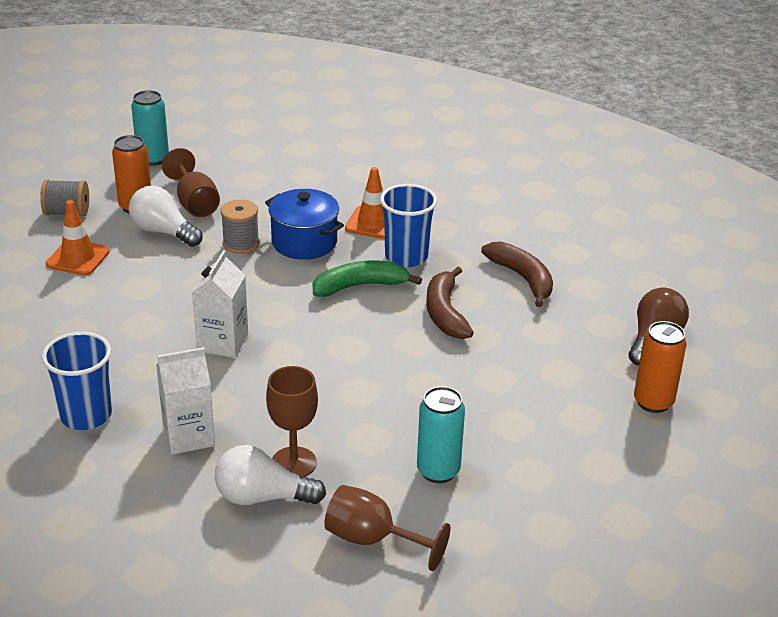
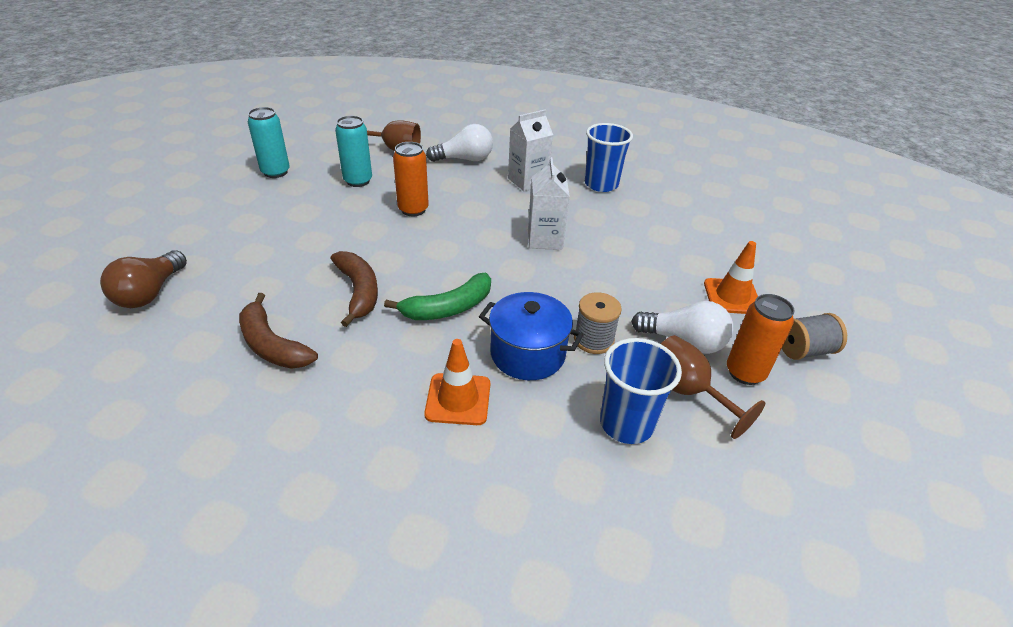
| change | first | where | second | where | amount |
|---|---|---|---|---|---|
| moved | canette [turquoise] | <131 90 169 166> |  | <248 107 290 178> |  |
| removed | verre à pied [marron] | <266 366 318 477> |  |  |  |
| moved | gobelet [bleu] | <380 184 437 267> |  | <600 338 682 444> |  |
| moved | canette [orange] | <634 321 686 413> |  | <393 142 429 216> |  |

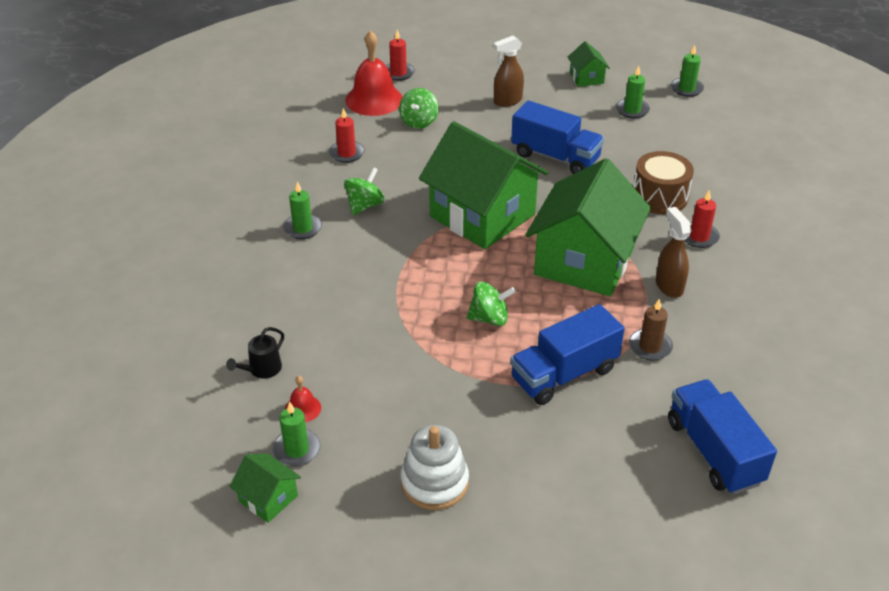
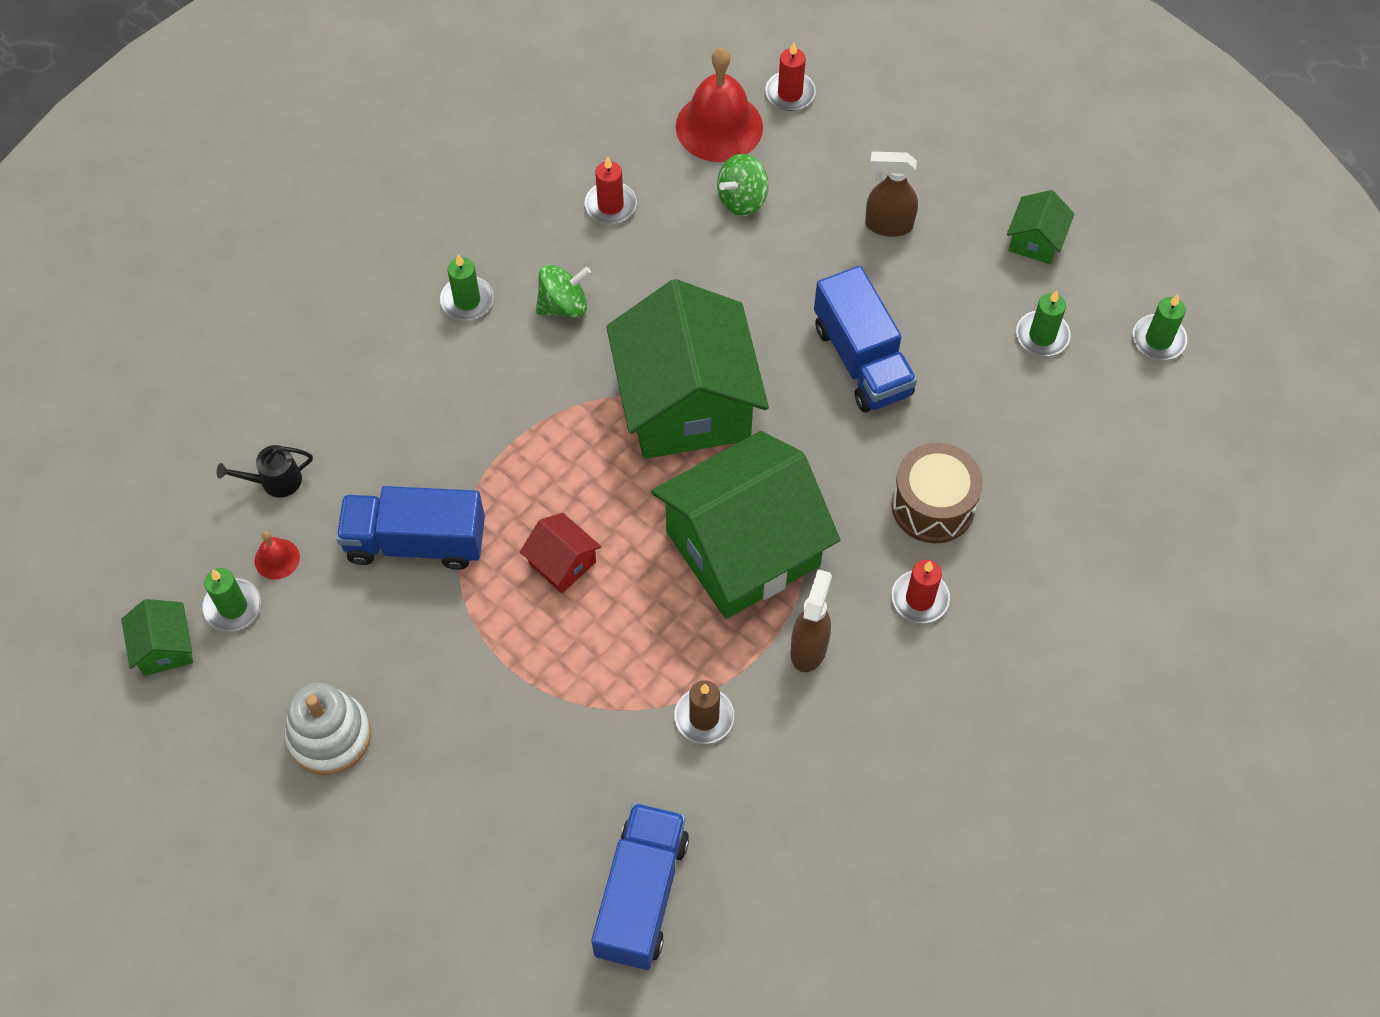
| change | first | where | second | where | amount |
|---|---|---|---|---|---|
| replaced | toupie [vert] | <467 282 516 326> | maison [rouge] | <520 513 601 593> |  |
| moved | camion [bleu] | <510 304 625 405> |  | <336 486 485 570> |  |

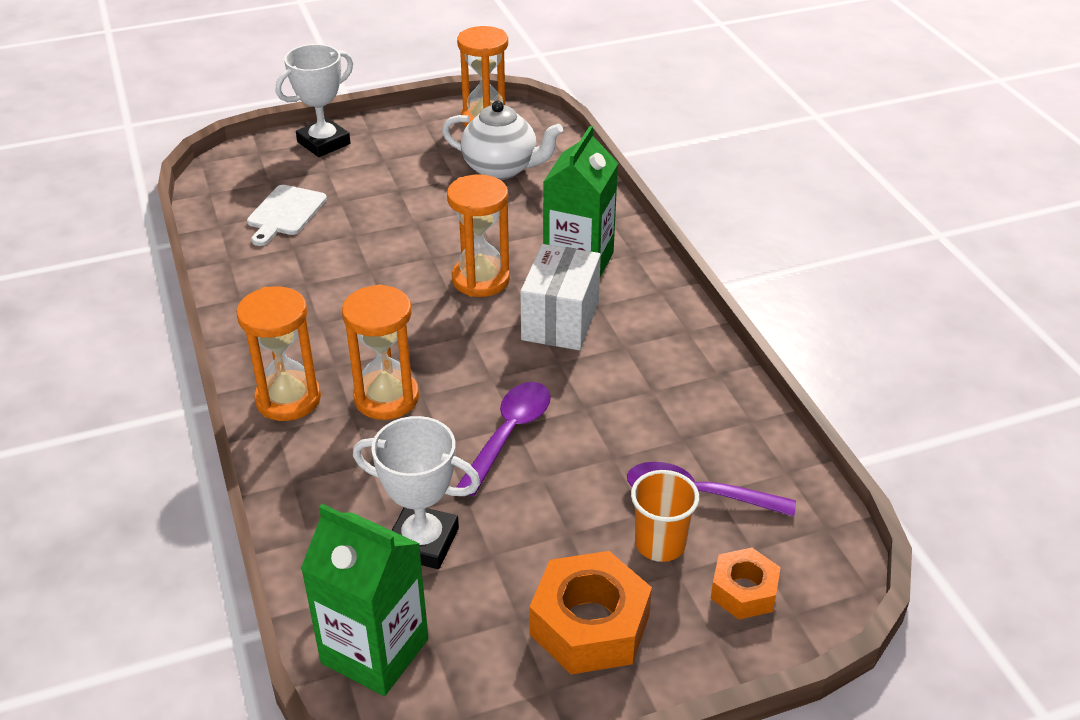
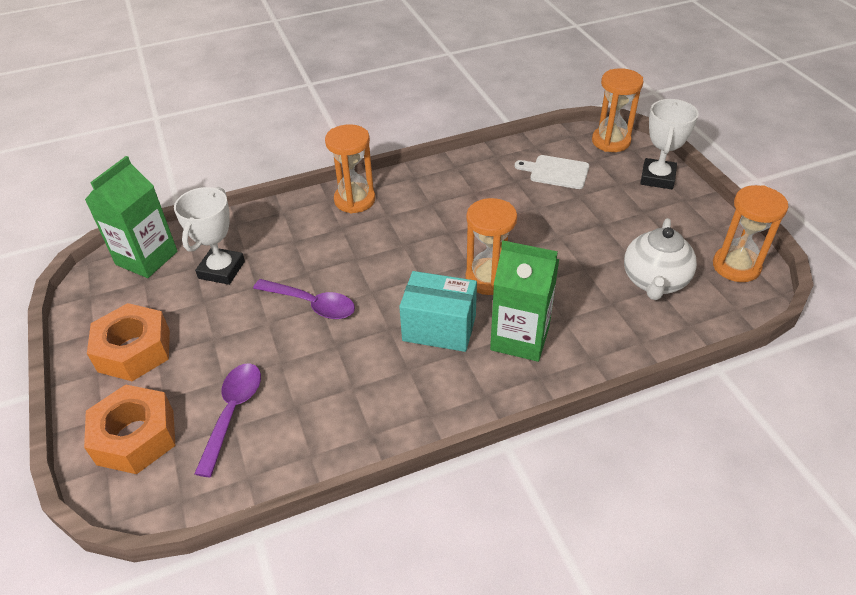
| change | first | where | second | where | amount |
|---|---|---|---|---|---|
| turned | trophée [blanc] | <276 44 353 157> |  | <640 99 699 189> | 60 degrees clockwise |
| moved | sablier [orange] | <342 284 419 420> |  | <592 68 644 152> |  |
| recoloured | boîte [blanc] | <520 244 601 350> | boîte [turquoise] | <399 271 477 352> |  |
| removed | gobelet [orange] | <631 470 699 562> |  |  |  |
| resized | écrou [orange] | <710 547 781 619> |  | <84 384 175 474> | x1.67 |

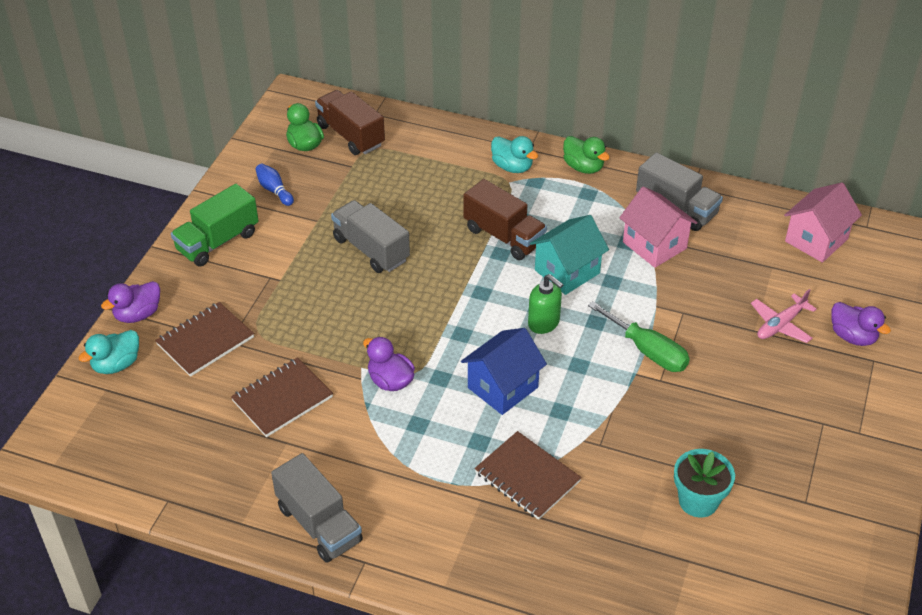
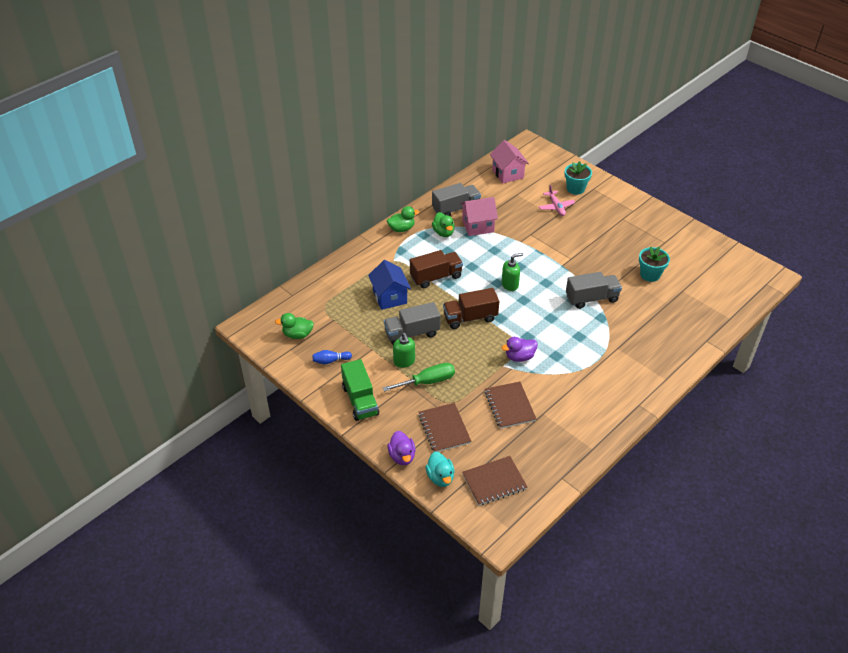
| change | first | where | second | where | amount |
|---|---|---|---|---|---|
| moved | camion [gris] | <271 453 363 563> |  | <566 272 622 309> |  |
| moved | camion [marron] | <315 90 385 155> |  | <443 288 499 329> |  |
| moved | maison [bleu] | <461 328 547 415> |  | <368 260 411 310> |  |
| moved | carnet [marron] | <475 431 582 520> |  | <462 456 527 506> |  |
| removed | canard [turquoise] | <491 136 538 173> |  |  |  |
| removed | maison [turquoise] | <530 215 609 295> |  |  |  |
| moved | tournevis [vert] | <588 301 690 372> |  | <383 363 455 392> |  |
| replaced | canard [violet] | <831 302 891 346> | pot de fleurs [turquoise] | <565 161 592 195> |  |
| added |  |  | distributeur de savon [vert] | <393 333 415 368> |  |
| added |  |  | canard [vert] | <432 212 455 237> |  |

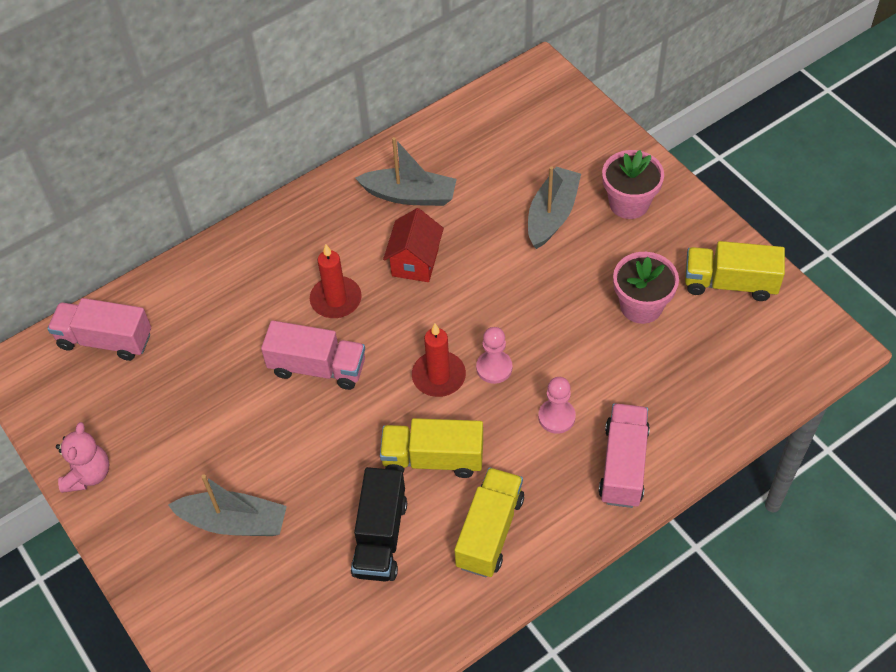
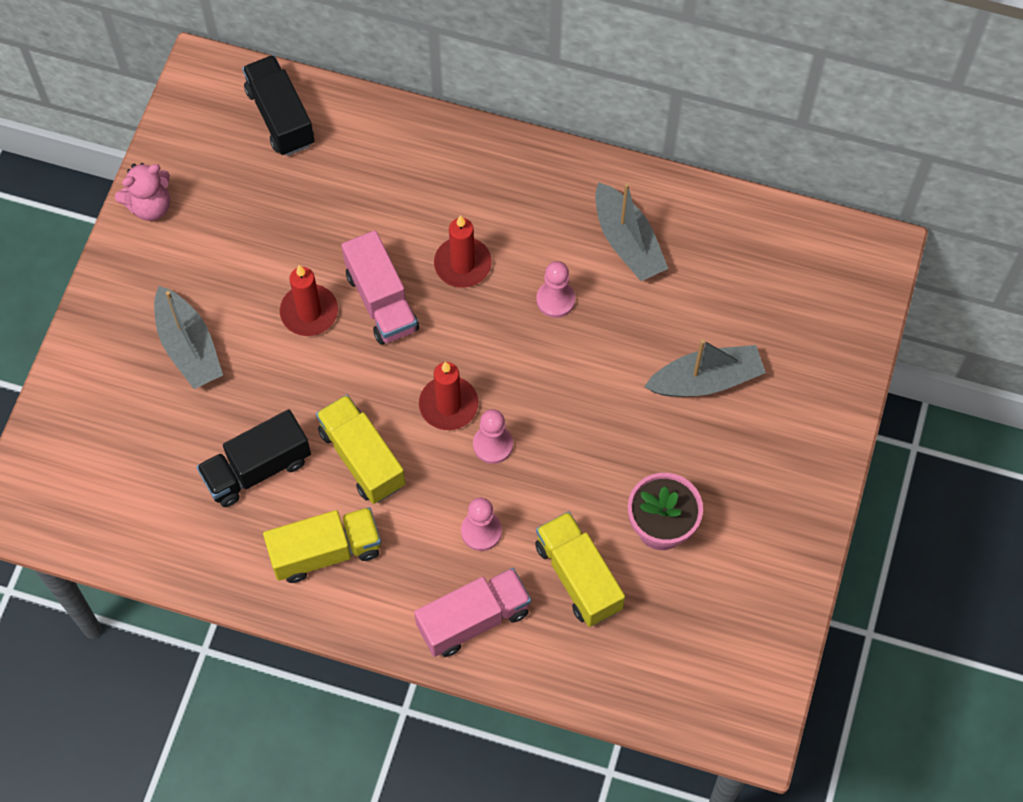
| change | first | where | second | where | amount |
|---|---|---|---|---|---|
| recoloured | camion [rose] | <47 298 151 361> | camion [noir] | <242 55 314 156> |  |
| replaced | maison [rouge] | <383 208 444 282> | pion [rose] | <536 261 575 318> |  |
| removed | pot de fleurs [rose] | <602 150 664 219> |  |  |  |
| moved | camion [jaune] | <685 241 785 301> |  | <535 511 625 627> |  |
| added |  |  | bougie [rouge] | <280 265 338 336> |  |

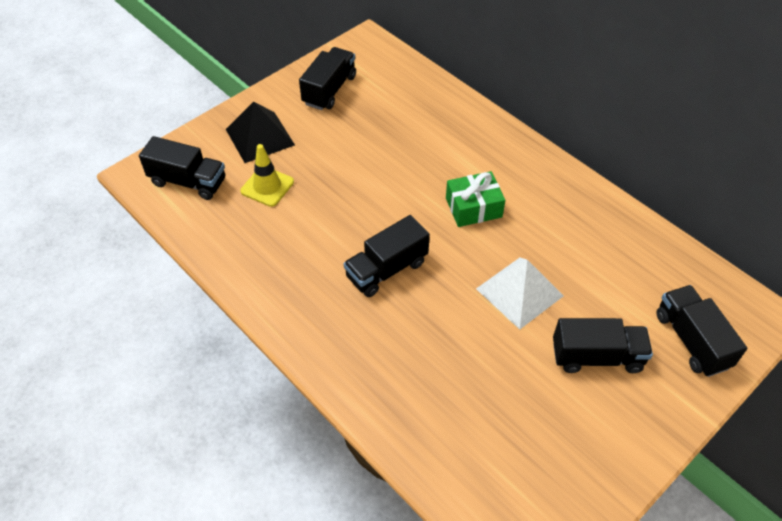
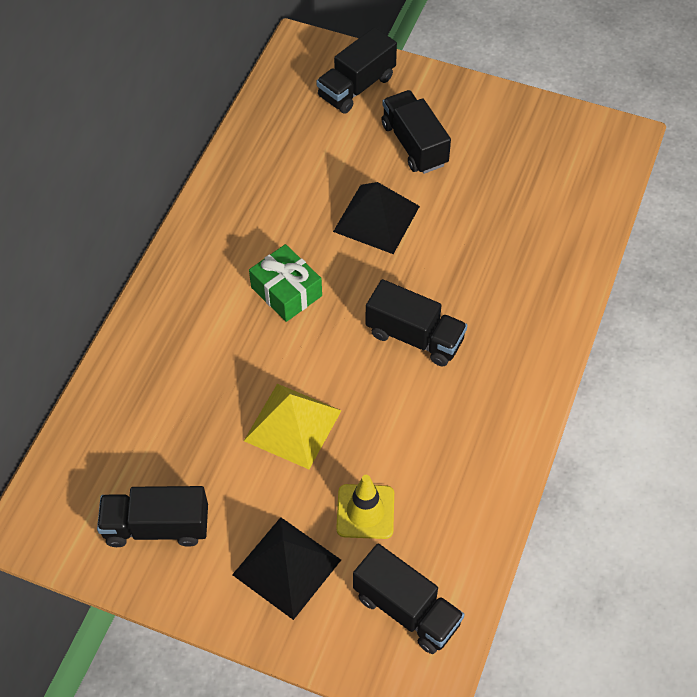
| change | first | where | second | where | amount |
|---|---|---|---|---|---|
| turned | camion [noir] | <139 136 225 200> |  | <353 543 465 654> | 135 degrees clockwise |
| recoloured | pyramide [blanc] | <476 258 564 330> | pyramide [noir] | <333 182 420 254> |  |
| added |  |  | pyramide [jaune] | <244 384 342 469> |  |

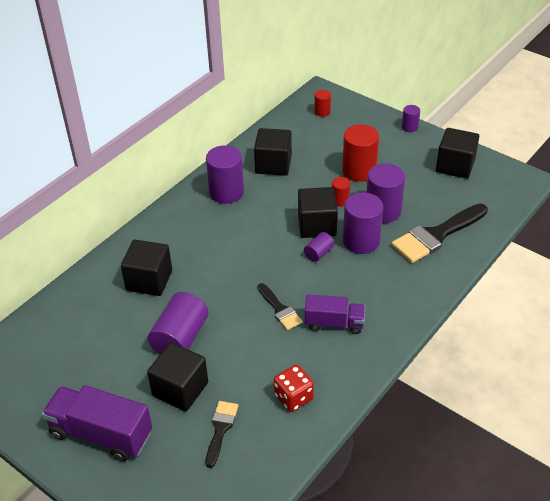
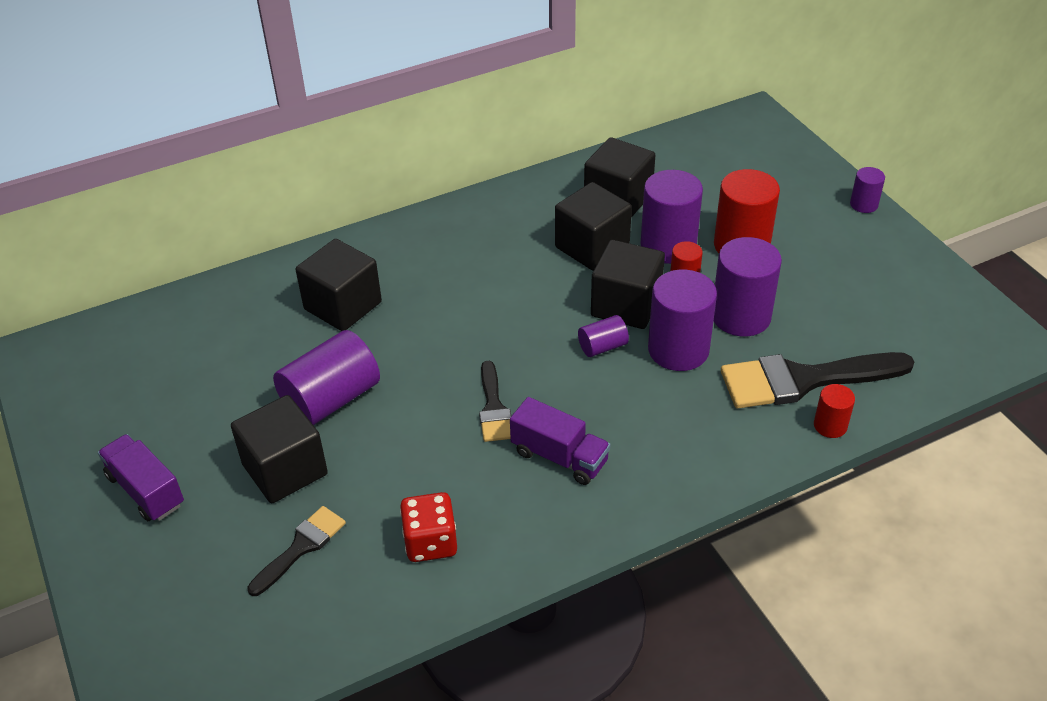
| change | first | where | second | where | amount |
|---|---|---|---|---|---|
| resized | camion [violet] | <42 385 152 461> |  | <98 434 184 521> | x0.64 |
| moved | cylindre [violet] | <206 145 244 204> |  | <641 170 703 264> |  |
| moved | cylindre [rouge] | <314 90 331 117> |  | <814 384 855 438> |  |
| moved | cube [noir] | <436 128 479 179> |  | <555 182 632 271> |  |

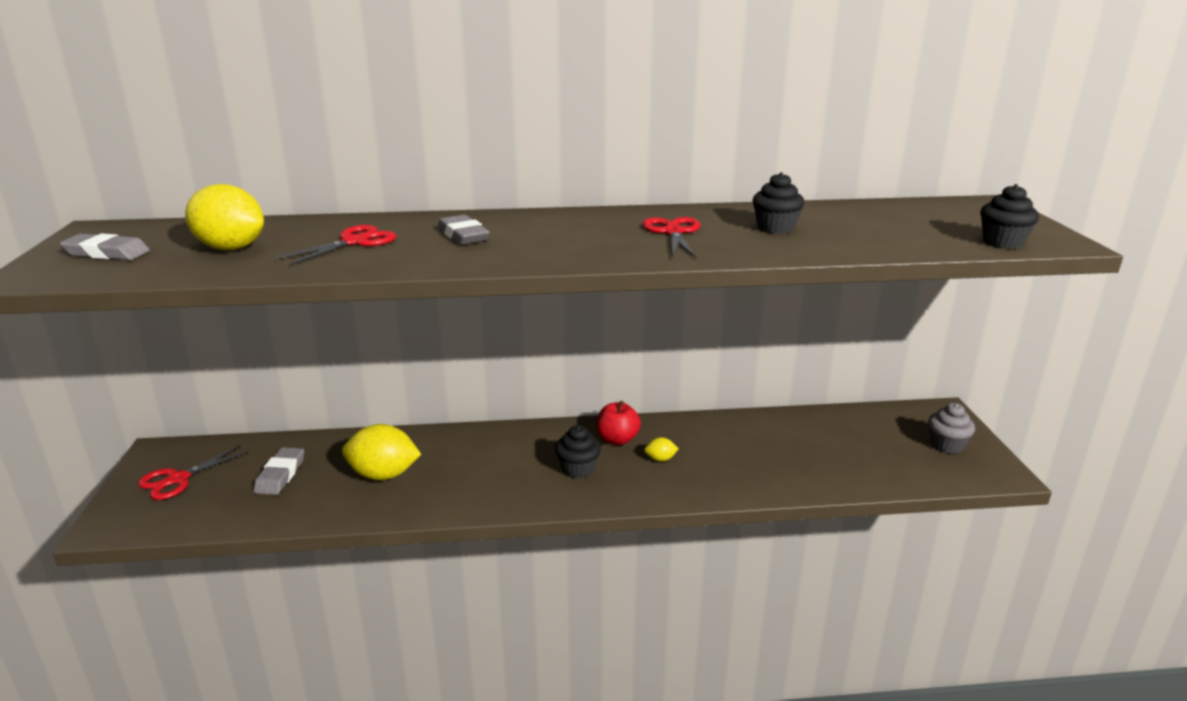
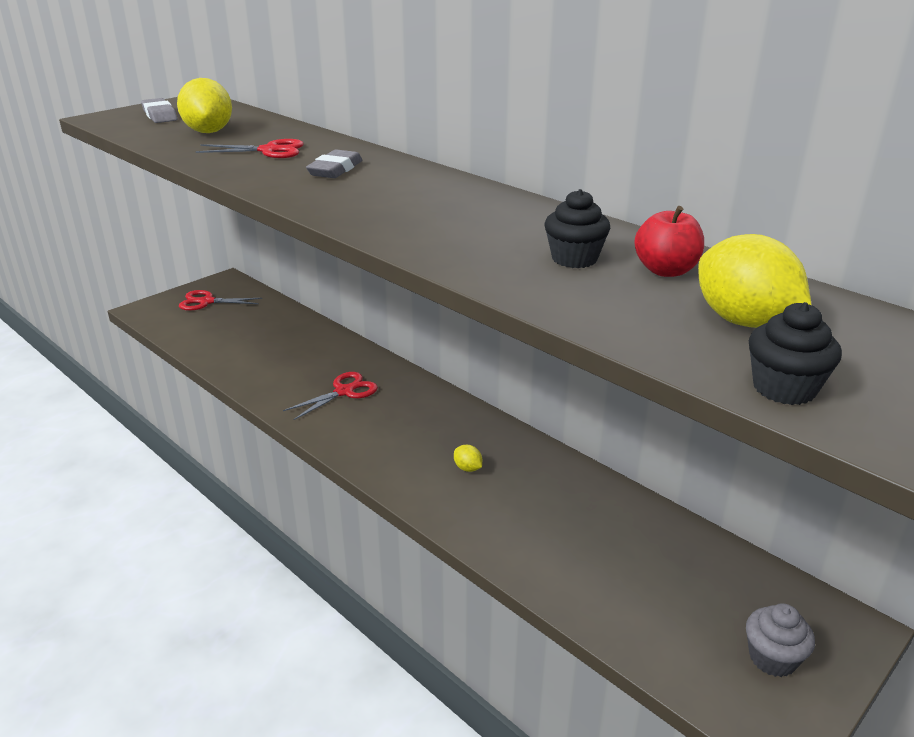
| change | first | where | second | where | amount |
|---|---|---|---|---|---|
| removed | gomme [gris] | <253 447 304 495> |  |  |  |
| moved | citron [jaune] | <342 424 421 480> |  | <698 234 811 328> |  |
| removed | muffin [noir] | <555 425 601 479> |  |  |  |
| moved | pomme [rouge] | <597 401 641 445> |  | <634 206 704 277> |  |
| moved | ciseaux [rouge] | <642 217 700 258> |  | <283 372 378 420> |  |

